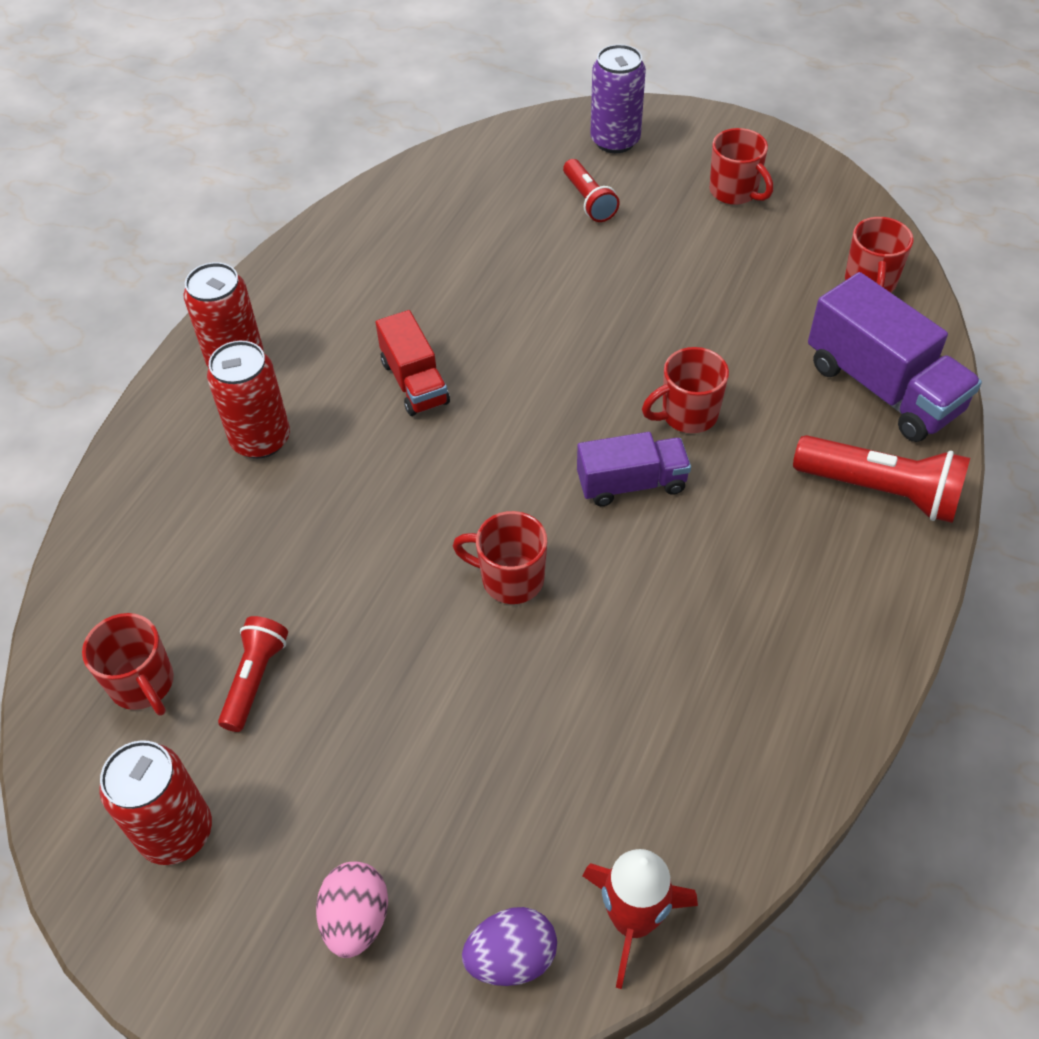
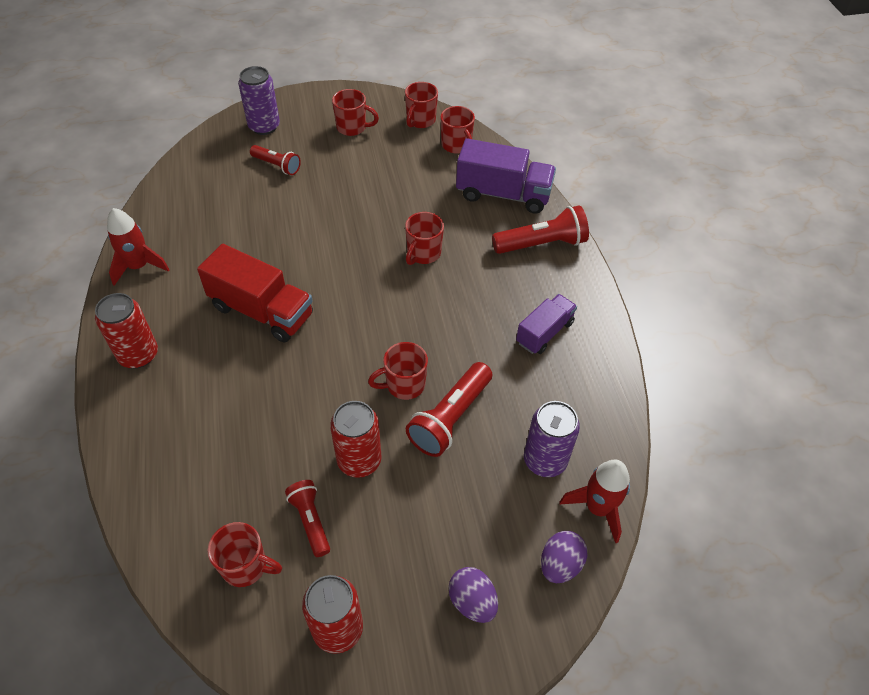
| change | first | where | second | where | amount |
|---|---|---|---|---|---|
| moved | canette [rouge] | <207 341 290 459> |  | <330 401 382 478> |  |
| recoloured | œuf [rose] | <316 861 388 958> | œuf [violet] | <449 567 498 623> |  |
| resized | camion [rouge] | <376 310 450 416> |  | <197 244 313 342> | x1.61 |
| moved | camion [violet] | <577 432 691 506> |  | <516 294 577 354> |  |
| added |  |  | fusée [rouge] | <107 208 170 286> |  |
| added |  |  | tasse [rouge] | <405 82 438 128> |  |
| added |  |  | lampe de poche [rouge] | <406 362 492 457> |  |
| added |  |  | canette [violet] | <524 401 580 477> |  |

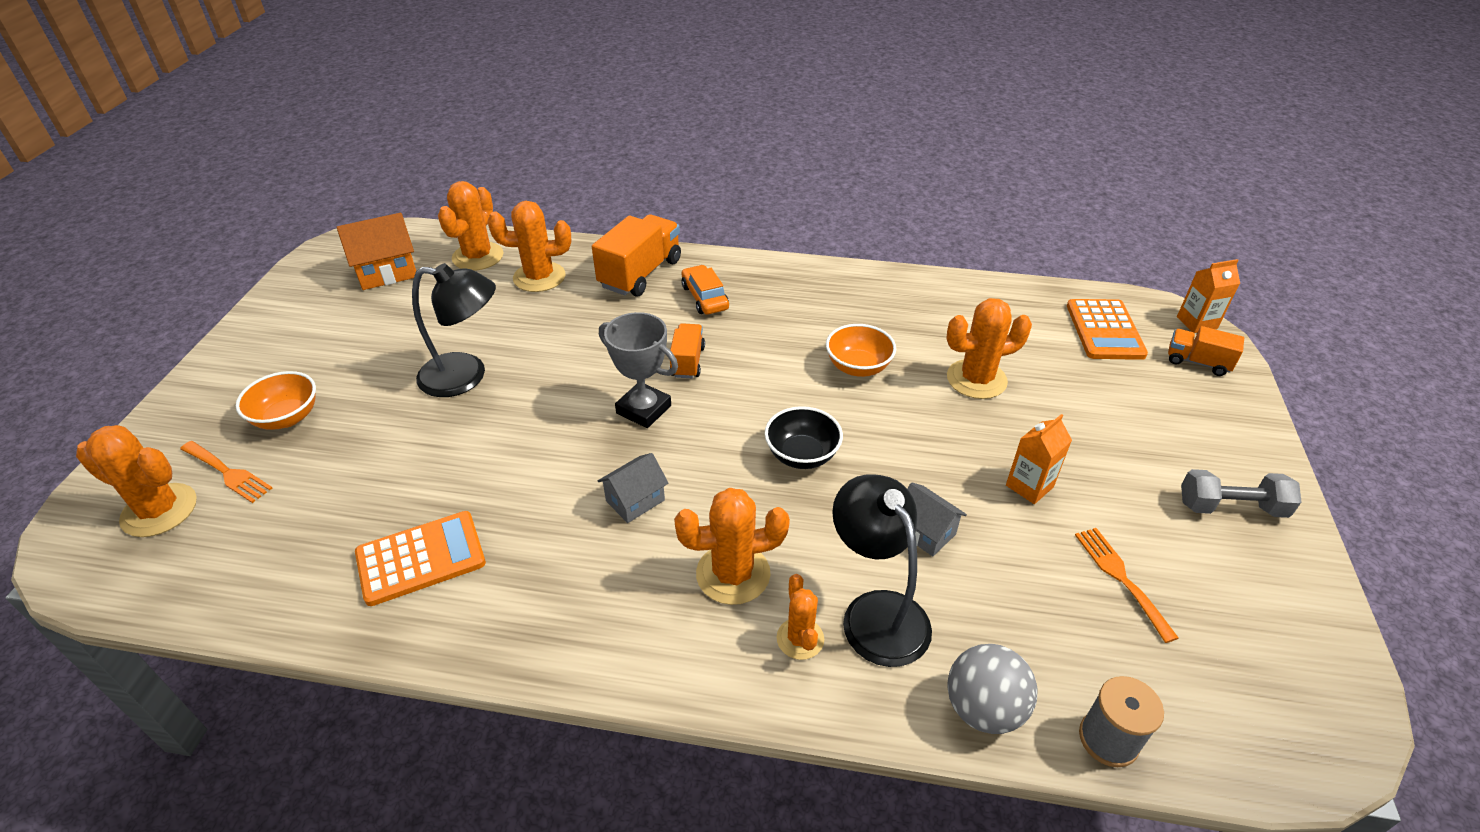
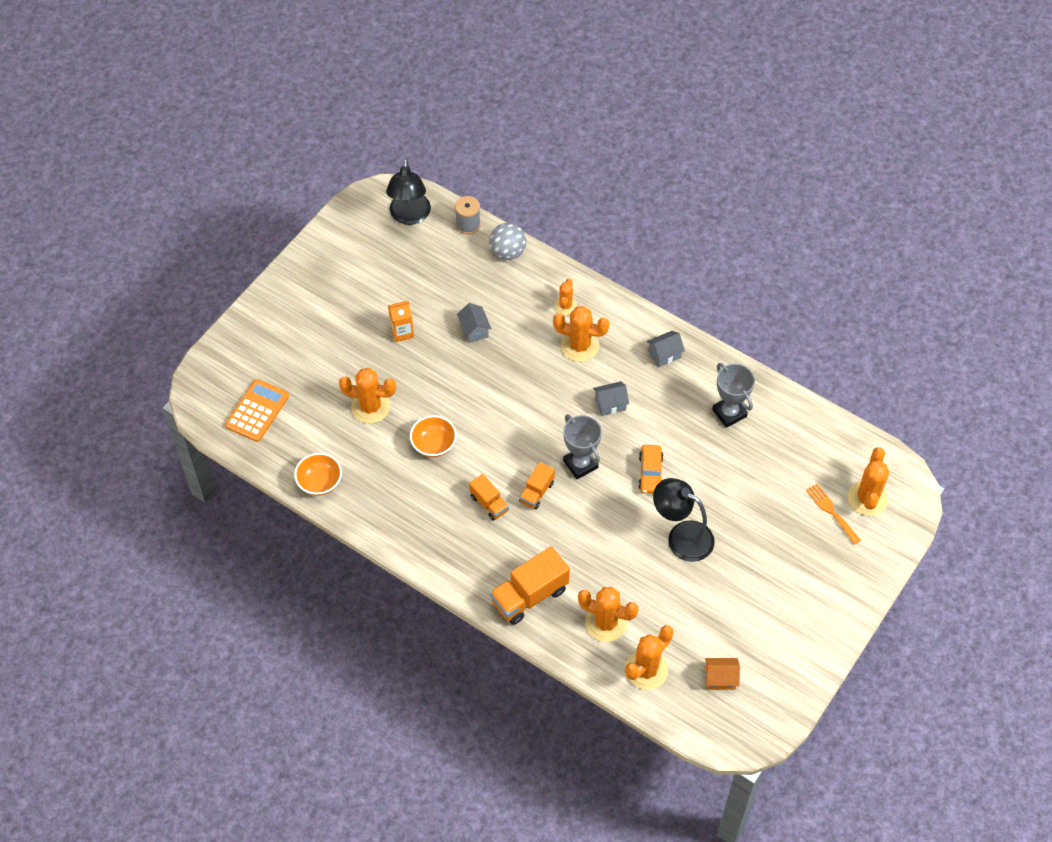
| change | first | where | second | where | amount |
|---|---|---|---|---|---|
| turned | cactus [orange] | <76 425 197 537> |  | <848 447 889 516> | 60 degrees clockwise |
| moved | bol [orange] | <236 371 316 430> |  | <294 453 342 496> |  |
| resized | maison [orange] | <337 213 416 290> |  | <705 658 740 690> | x0.65 |
| replaced | calculatrice [orange] | <355 511 486 606> | trophée [gris] | <712 363 755 428> |  |
| moved | voiture [orange] | <681 265 729 315> |  | <638 445 663 494> |  |
| removed | bol [noir] | <765 406 843 469> |  |  |  |
| moved | lampe [noir] | <832 475 932 667> |  | <386 158 431 225> |  |
| removed | fourchette [orange] | <1075 528 1179 643> |  |  |  |
| moved | camion [orange] | <1168 326 1244 376> |  | <469 474 509 521> |  |
| removed | brique de lait [orange] | <1177 259 1240 333> |  |  |  |
| removed | haltère [gris] | <1181 469 1301 518> |  |  |  |
| added |  |  | maison [gris] | <647 331 685 367> |  |

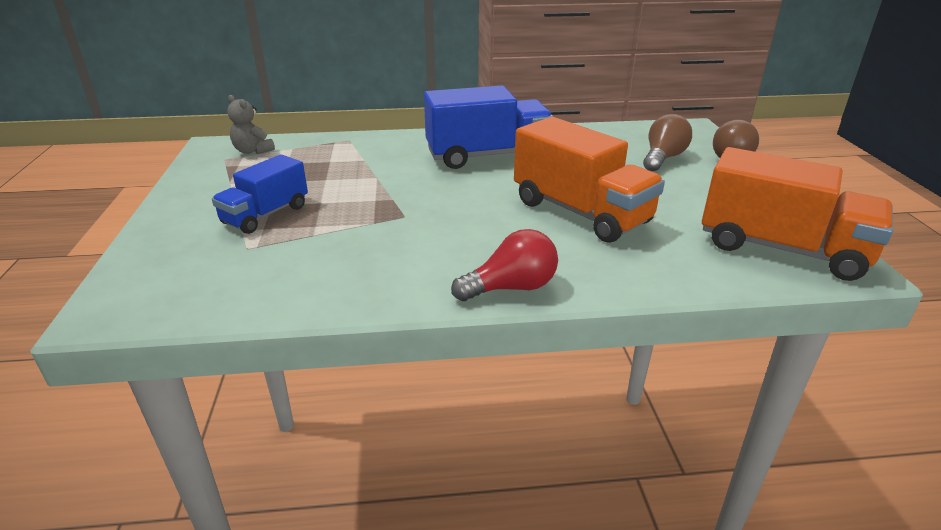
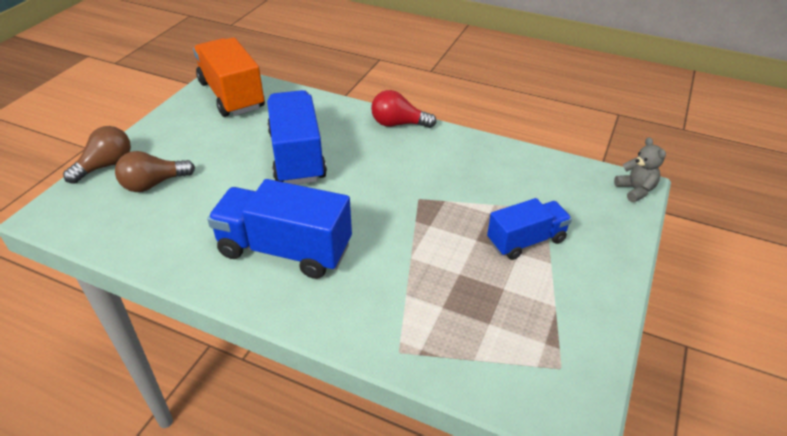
| change | first | where | second | where | amount |
|---|---|---|---|---|---|
| moved | ours en peluche [gris] | <227 95 275 154> |  | <614 137 666 202> |  |
| recoloured | camion [orange] | <514 117 665 243> | camion [bleu] | <267 90 327 185> |  |

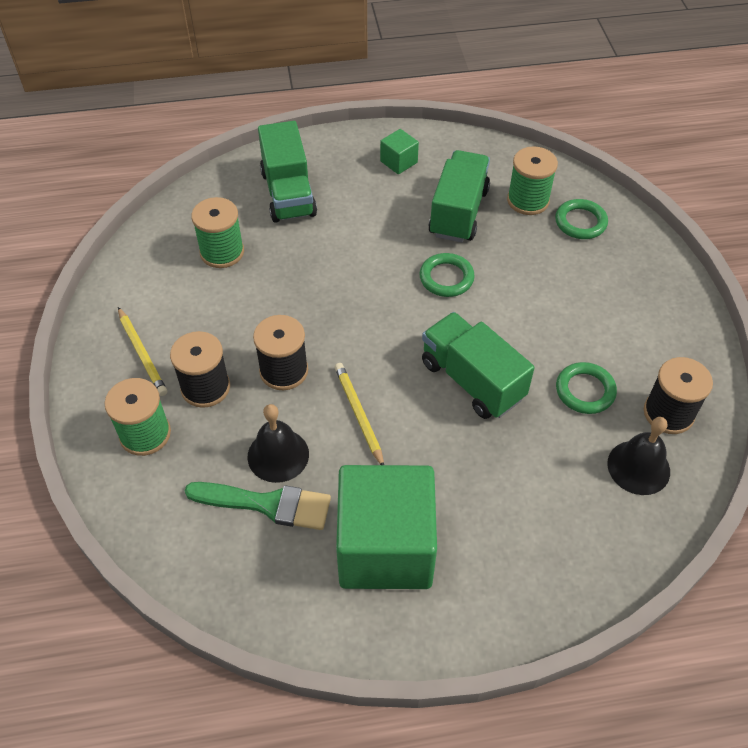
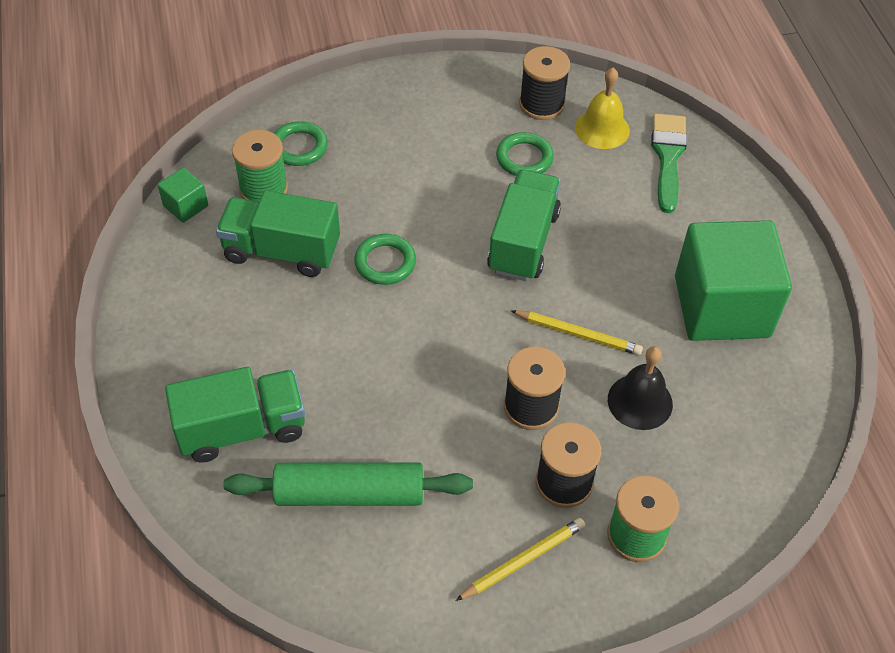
| change | first | where | second | where | amount |
|---|---|---|---|---|---|
| moved | pinceau [vert] | <185 482 331 530> |  | <651 114 687 213> |  |
| replaced | bobine [vert] | <191 197 244 268> | rouleau à pâtisserie [vert] | <224 462 473 506> |  |
| turned | crayon [jaune] | <334 363 384 465> |  | <511 310 643 355> | 135 degrees counterclockwise |
| moved | cube [vert] | <380 129 419 174> |  | <158 168 208 223> |  |
| turned | camion [vert] | <422 312 535 419> |  | <487 169 561 281> | 150 degrees clockwise |
| recoloured | cloche [noir] | <607 417 670 495> | cloche [jaune] | <575 68 630 149> |  |

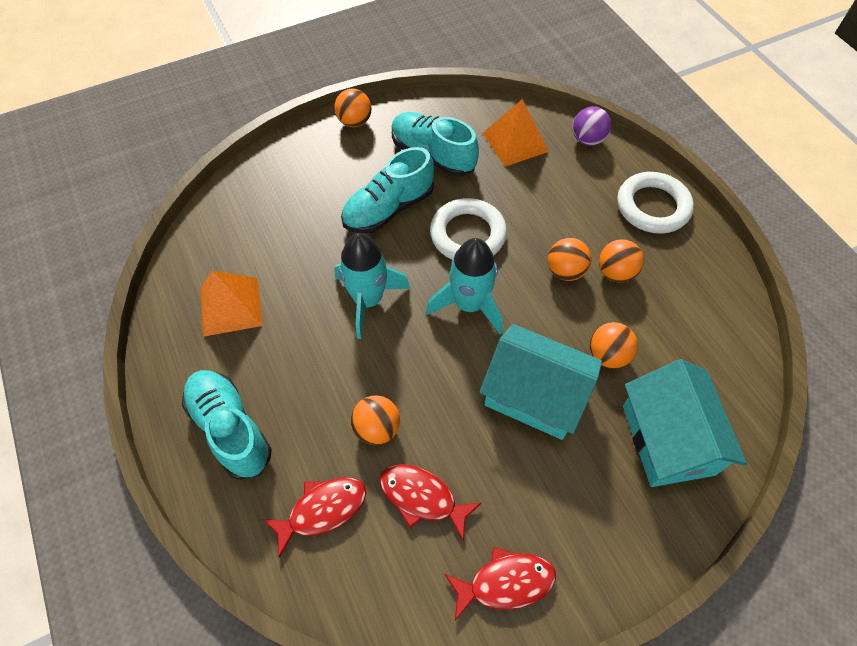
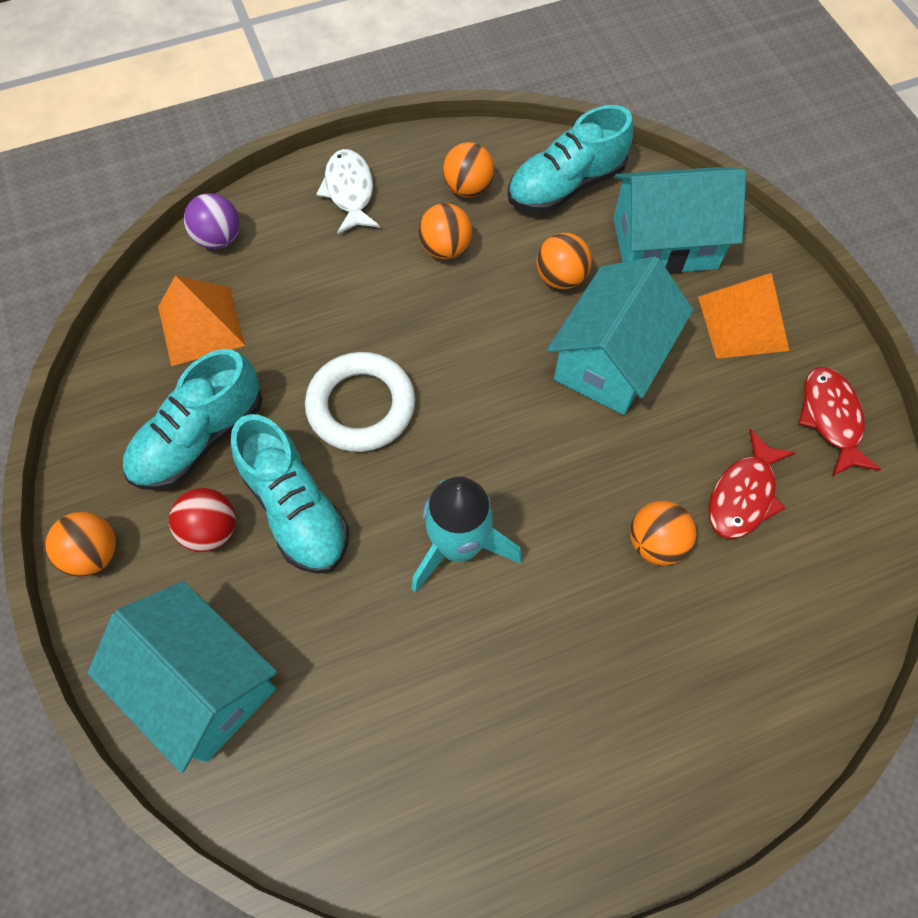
| change | first | where | second | where | amount |
|---|---|---|---|---|---|
| moved | chaussure [turquoise] | <182 370 272 480> |  | <508 105 633 213> |  |
| moved | pyramide [orange] | <201 270 263 337> |  | <698 273 789 359> |  |
| removed | poisson [rouge] | <262 477 366 558> |  |  |  |
| removed | fusée [turquoise] | <426 238 503 334> |  |  |  |
| moved | balle [orange] | <548 238 592 281> |  | <443 142 495 197> |  |
| replaced | anneau [blanc] | <617 172 694 234> | poisson [blanc] | <316 149 380 234> |  |
| added |  |  | maison [turquoise] | <87 581 277 773> |  |
| added |  |  | balle [rouge] | <169 488 236 552> |  |

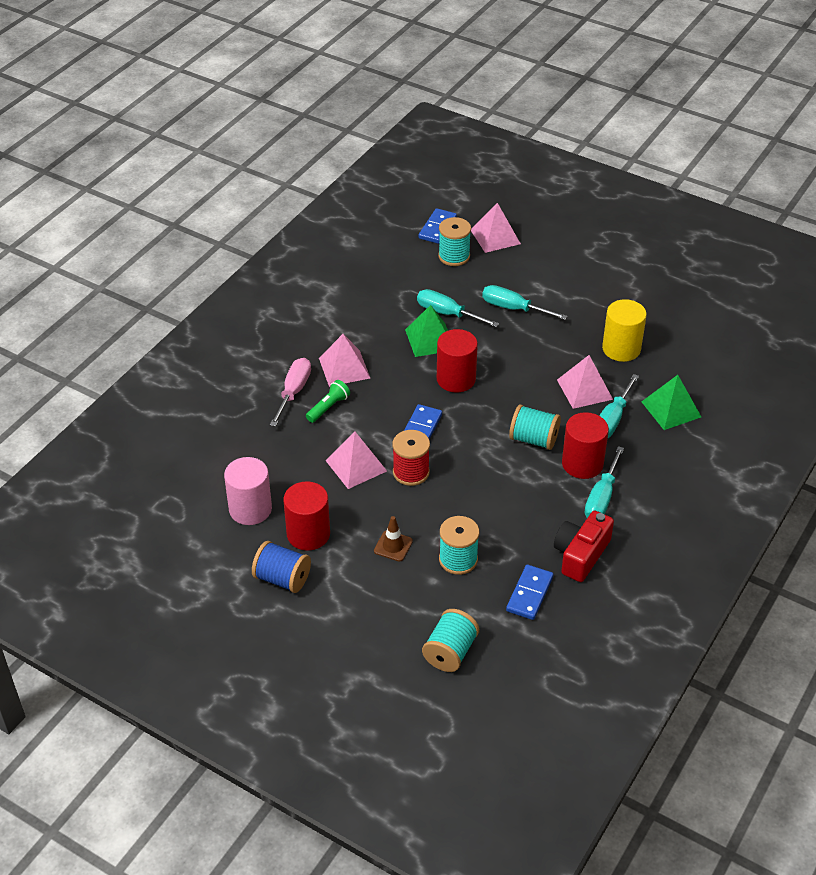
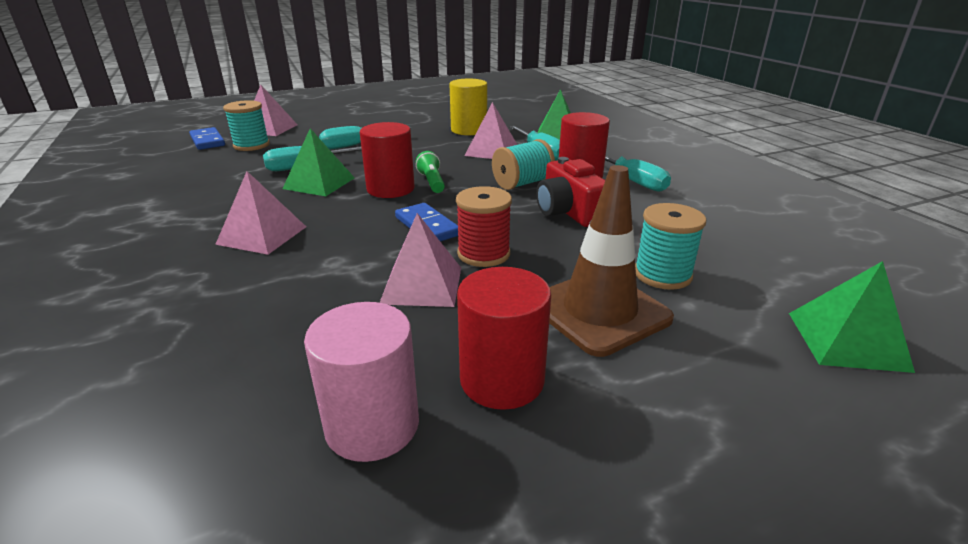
| change | first | where | second | where | amount |
|---|---|---|---|---|---|
| removed | bobine [bleu] | <252 541 311 593> |  |  |  |
| removed | tournevis [rose] | <270 358 311 427> |  |  |  |
| moved | lampe de poche [vert] | <306 380 350 423> |  | <416 151 445 193> |  |
| resized | cône de chantier [marron] | <374 516 413 562> |  | <549 165 674 357> | x2.11 |
| replaced | bobine [turquoise] | <422 609 479 672> | pyramide [vert] | <789 261 915 373> |  |
| removed | domino [bleu] | <506 565 554 620> |  |  |  |
| moved | appareil photo [rouge] | <554 511 614 582> |  | <536 157 605 227> |  |

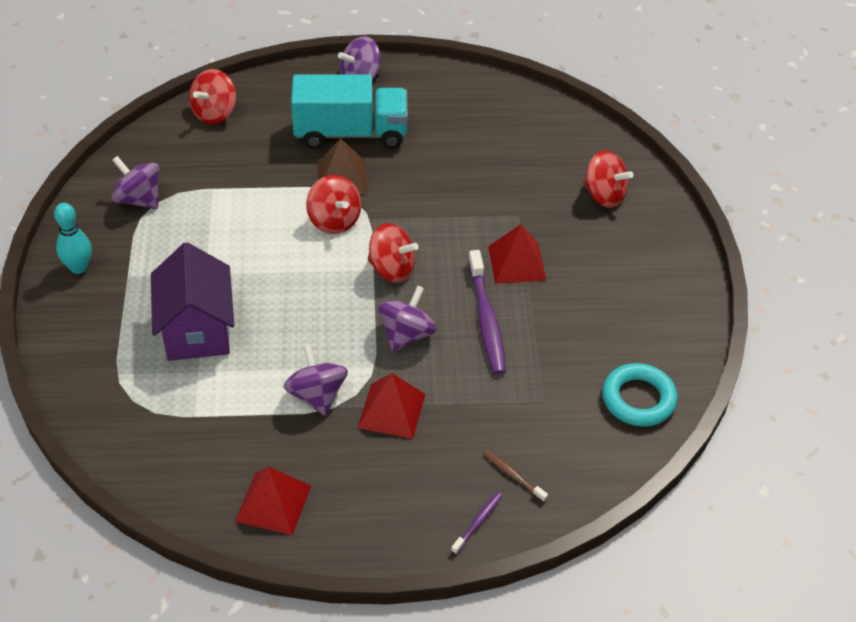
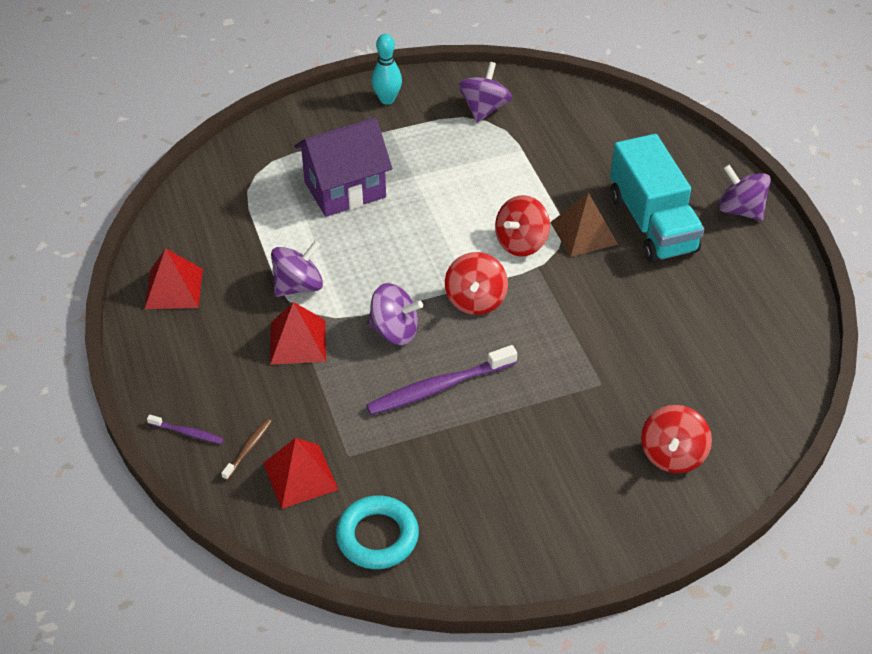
| change | first | where | second | where | amount |
|---|---|---|---|---|---|
| removed | toupie [rouge] | <189 69 236 124> |  |  |  |
| moved | pyramide [rouge] | <488 224 546 284> |  | <263 438 339 509> |  |

